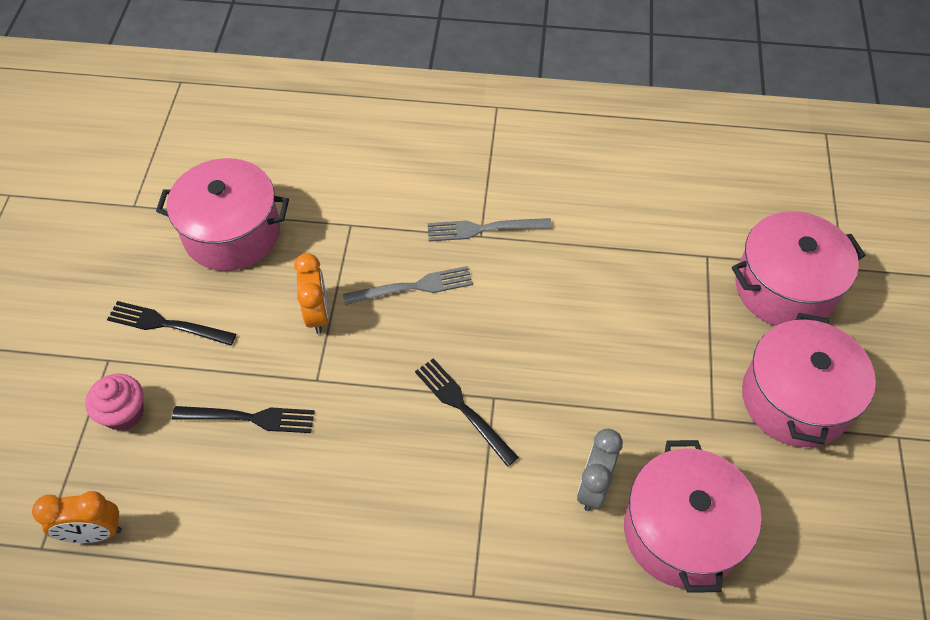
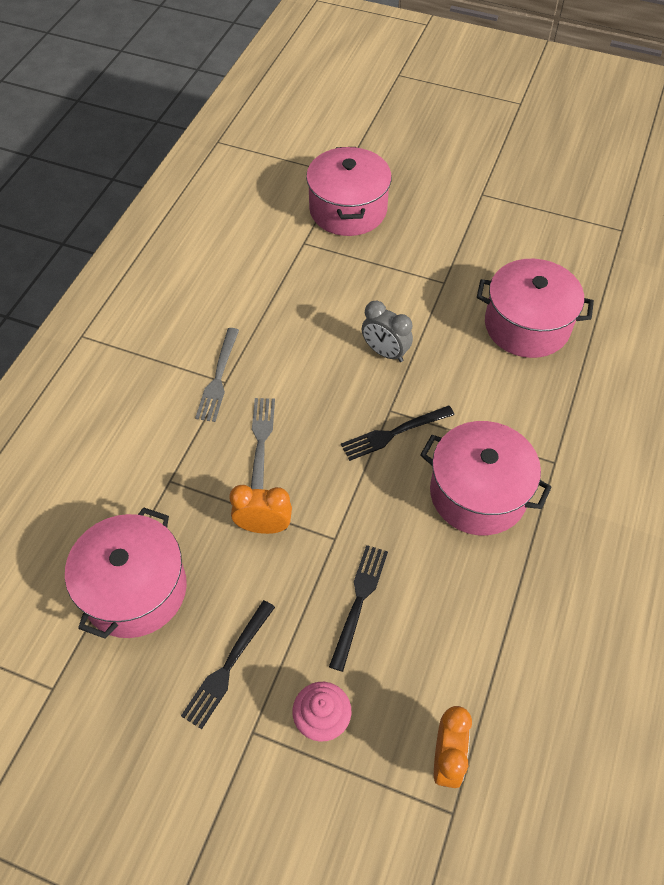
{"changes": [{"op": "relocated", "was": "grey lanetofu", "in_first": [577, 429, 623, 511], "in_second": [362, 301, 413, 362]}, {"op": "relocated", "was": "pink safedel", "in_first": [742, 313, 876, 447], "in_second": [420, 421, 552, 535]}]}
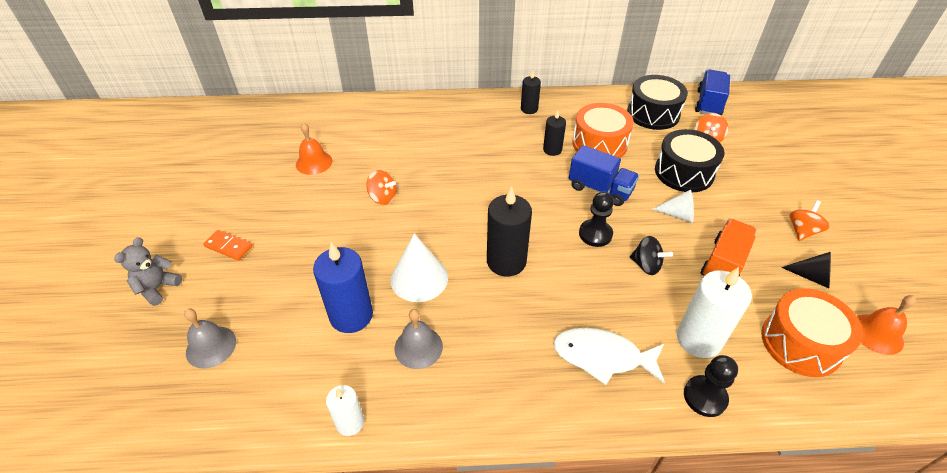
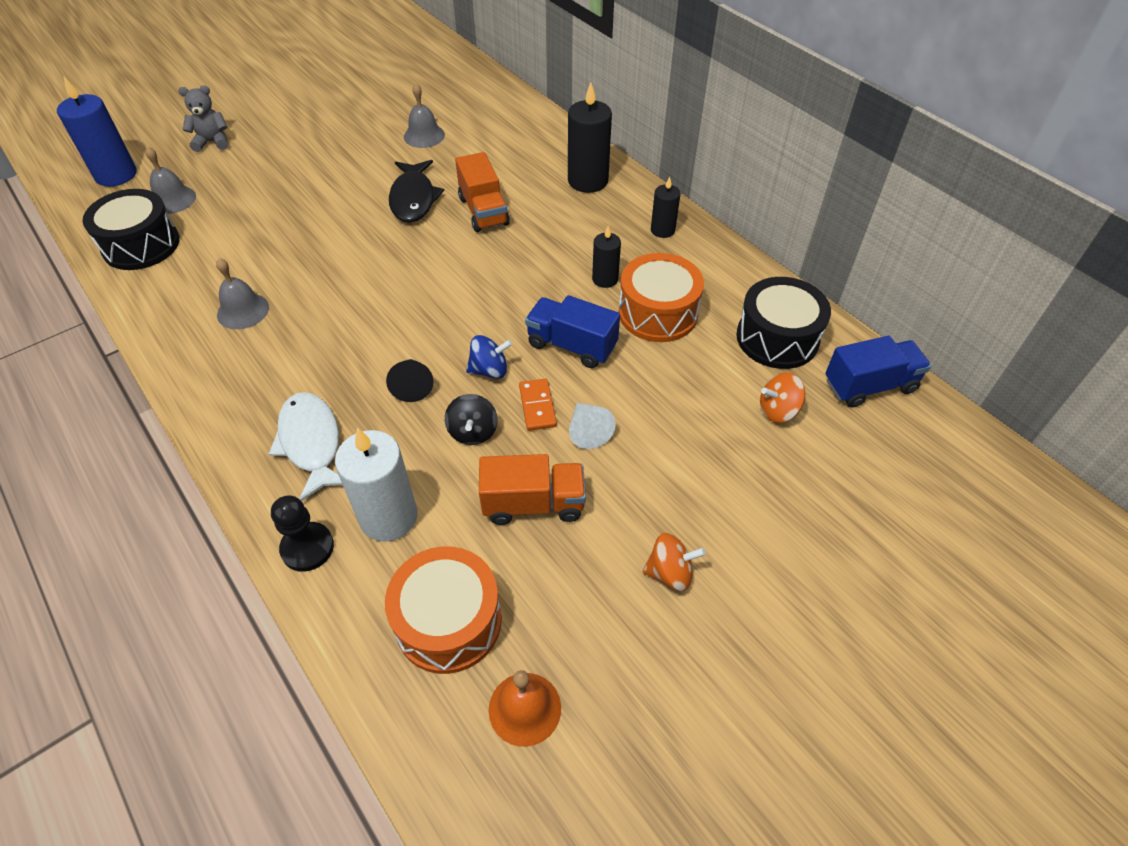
{"changes": [{"op": "missing", "was": "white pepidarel", "in_first": [326, 385, 364, 436]}, {"op": "missing", "was": "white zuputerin", "in_first": [391, 233, 448, 302]}, {"op": "appeared", "now": "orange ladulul", "in_second": [455, 152, 510, 232]}, {"op": "relocated", "was": "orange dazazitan", "in_first": [203, 230, 253, 261], "in_second": [519, 379, 557, 431]}, {"op": "relocated", "was": "blue pepidarel", "in_first": [313, 242, 373, 333], "in_second": [57, 77, 136, 187]}, {"op": "relocated", "was": "black pepidarel", "in_first": [487, 186, 532, 276], "in_second": [568, 83, 612, 193]}, {"op": "relocated", "was": "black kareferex", "in_first": [655, 129, 724, 192], "in_second": [82, 189, 180, 270]}, {"op": "relocated", "was": "black zuputerin", "in_first": [781, 252, 831, 288], "in_second": [386, 359, 434, 402]}, {"op": "exchanged", "was": "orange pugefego", "now": "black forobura", "in_first": [366, 170, 396, 205], "in_second": [389, 160, 444, 223]}, {"op": "exchanged", "was": "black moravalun", "now": "blue pugefego", "in_first": [579, 192, 614, 247], "in_second": [466, 335, 512, 379]}, {"op": "colour", "was": "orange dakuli", "now": "grey dakuli", "in_first": [296, 123, 332, 175], "in_second": [404, 84, 445, 148]}, {"op": "spun", "was": "blue ladulul", "in_first": [569, 145, 639, 206], "in_second": [525, 295, 620, 368], "clockwise": 120}]}
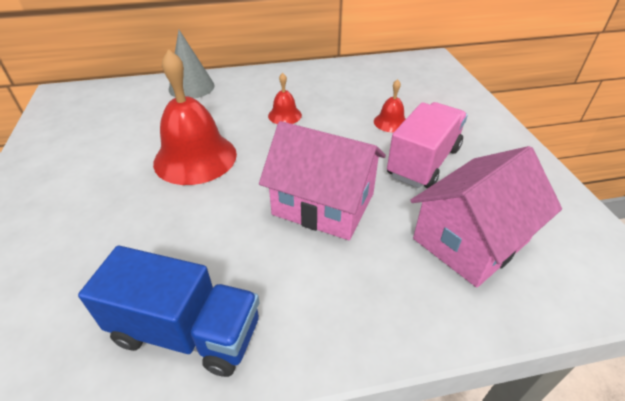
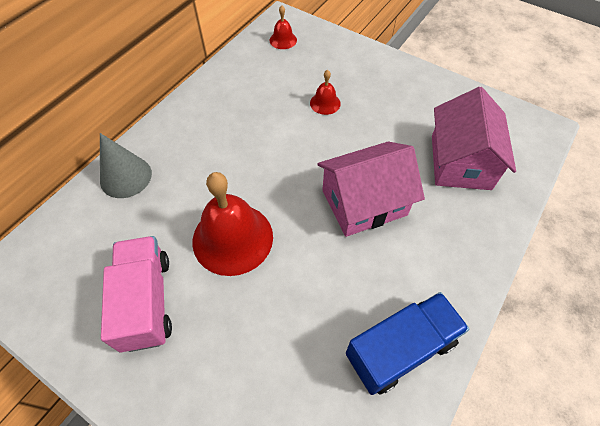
{"changes": [{"op": "relocated", "was": "red dakuli", "in_first": [268, 73, 302, 124], "in_second": [270, 6, 297, 49]}, {"op": "relocated", "was": "pink ladulul", "in_first": [387, 102, 468, 189], "in_second": [101, 236, 172, 352]}]}
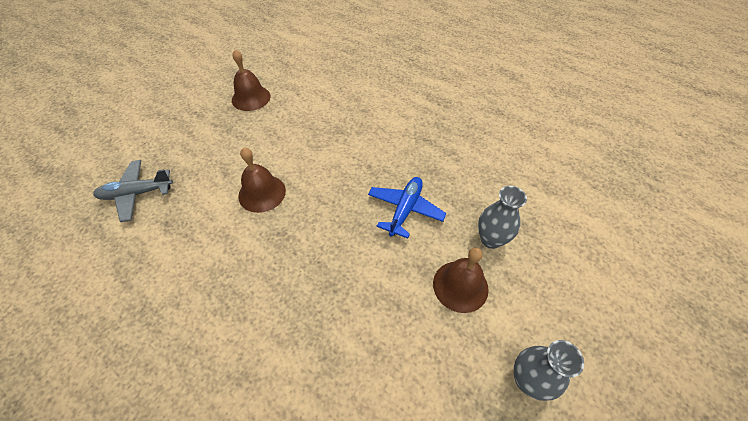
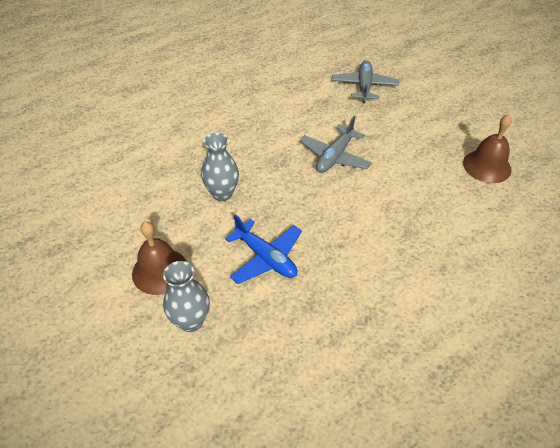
{"changes": [{"op": "relocated", "was": "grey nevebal", "in_first": [514, 340, 584, 401], "in_second": [201, 133, 239, 201]}, {"op": "exchanged", "was": "brown dakuli", "now": "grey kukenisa", "in_first": [238, 148, 286, 213], "in_second": [300, 116, 372, 173]}]}
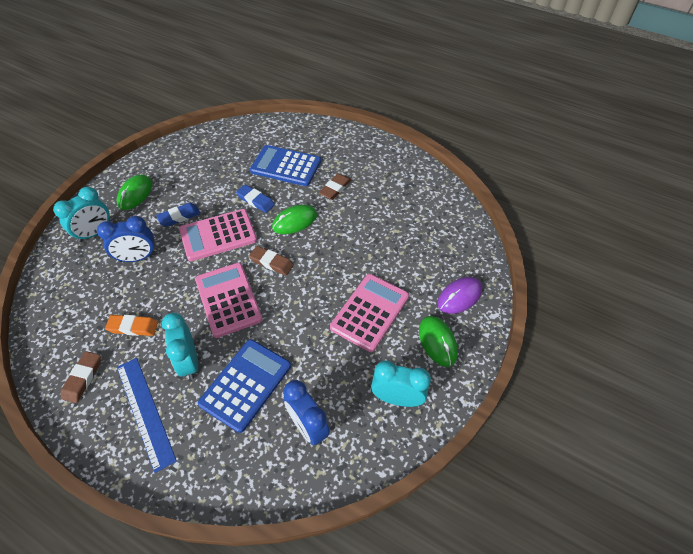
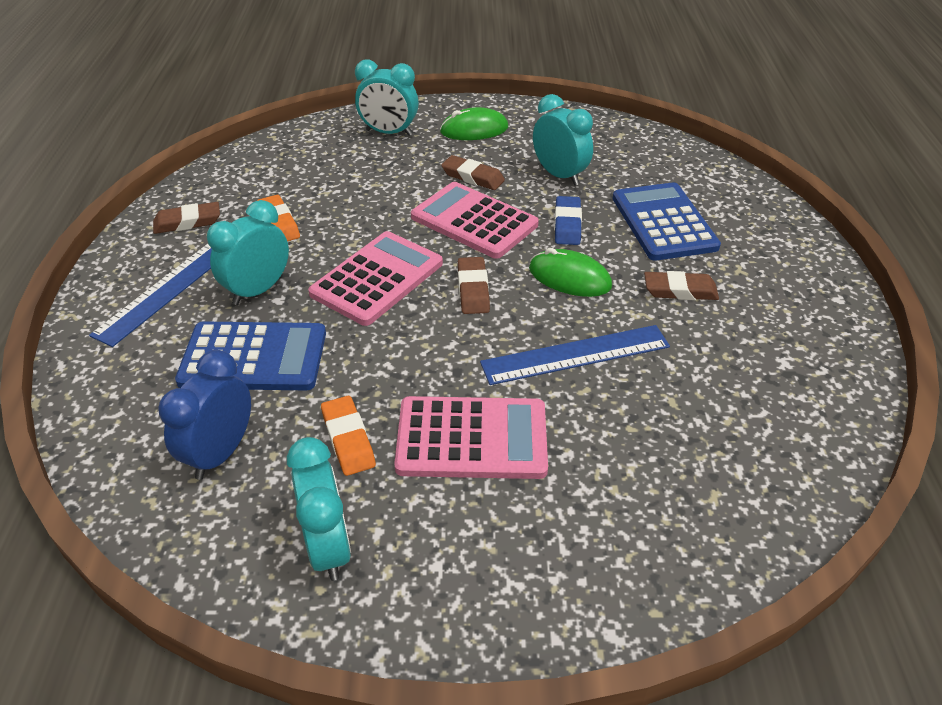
{"changes": [{"op": "missing", "was": "blue lanetofu", "in_first": [97, 216, 156, 262]}, {"op": "missing", "was": "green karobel", "in_first": [419, 316, 458, 367]}, {"op": "missing", "was": "purple karobel", "in_first": [438, 277, 482, 314]}, {"op": "appeared", "now": "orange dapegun", "in_second": [321, 396, 376, 476]}, {"op": "appeared", "now": "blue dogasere", "in_second": [480, 325, 670, 385]}, {"op": "appeared", "now": "turquoise lanetofu", "in_second": [533, 94, 593, 186]}, {"op": "colour", "was": "blue dapegun", "now": "brown dapegun", "in_first": [156, 203, 201, 227], "in_second": [441, 155, 505, 190]}]}
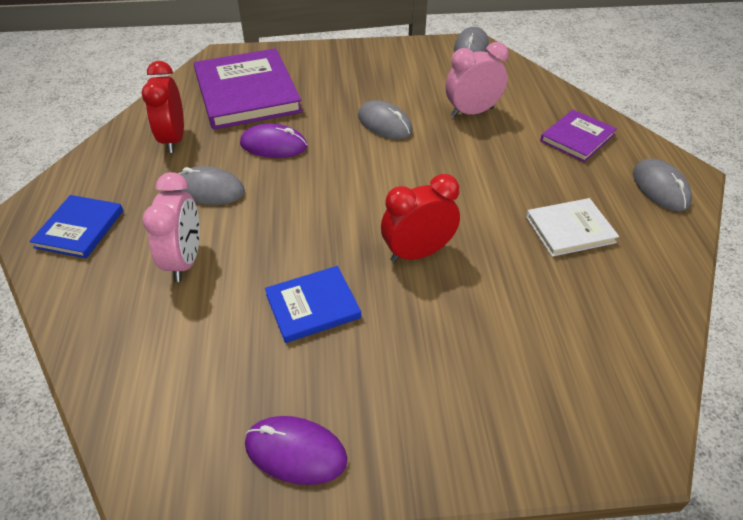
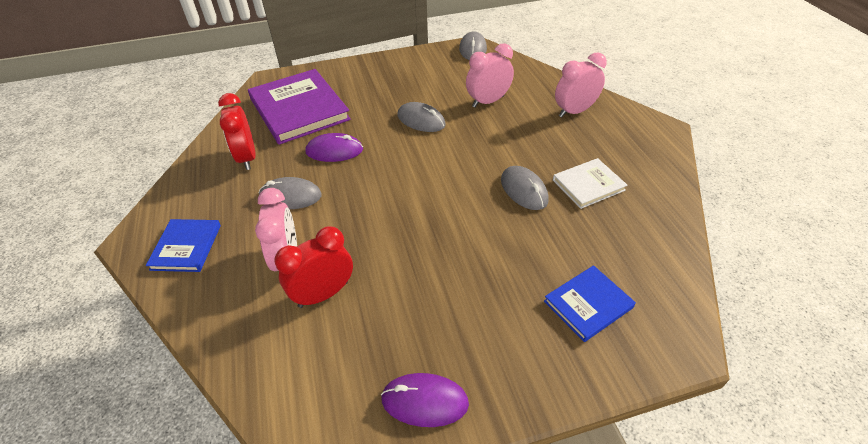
{"changes": [{"op": "relocated", "was": "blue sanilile", "in_first": [265, 266, 361, 343], "in_second": [544, 265, 636, 342]}, {"op": "relocated", "was": "red lanetofu", "in_first": [381, 174, 460, 263], "in_second": [274, 226, 353, 308]}, {"op": "relocated", "was": "grey karobel", "in_first": [633, 159, 692, 211], "in_second": [501, 166, 549, 210]}, {"op": "exchanged", "was": "purple sanilile", "now": "pink lanetofu", "in_first": [540, 110, 617, 162], "in_second": [555, 52, 607, 117]}]}
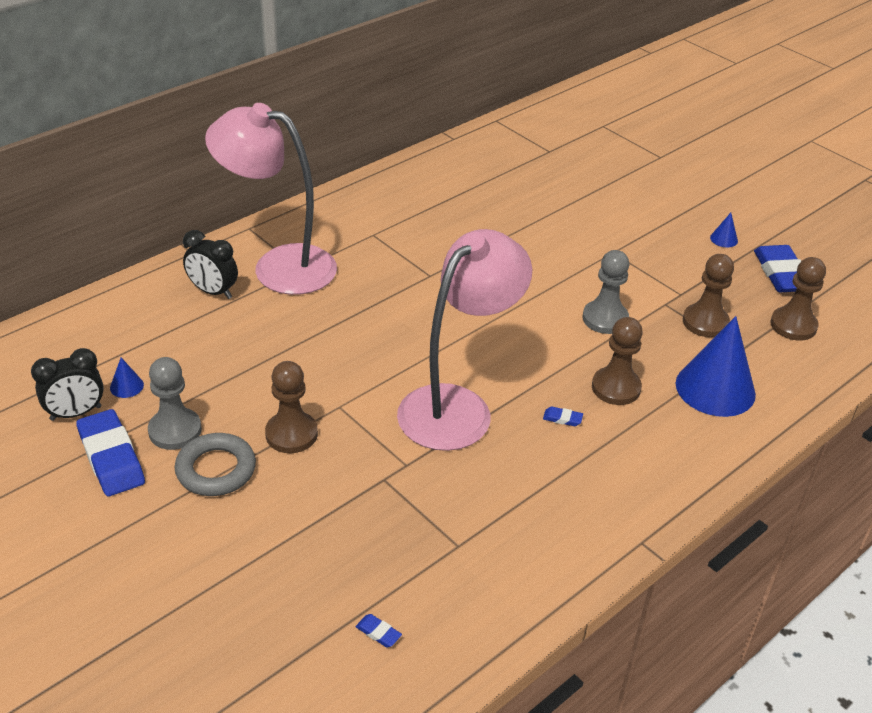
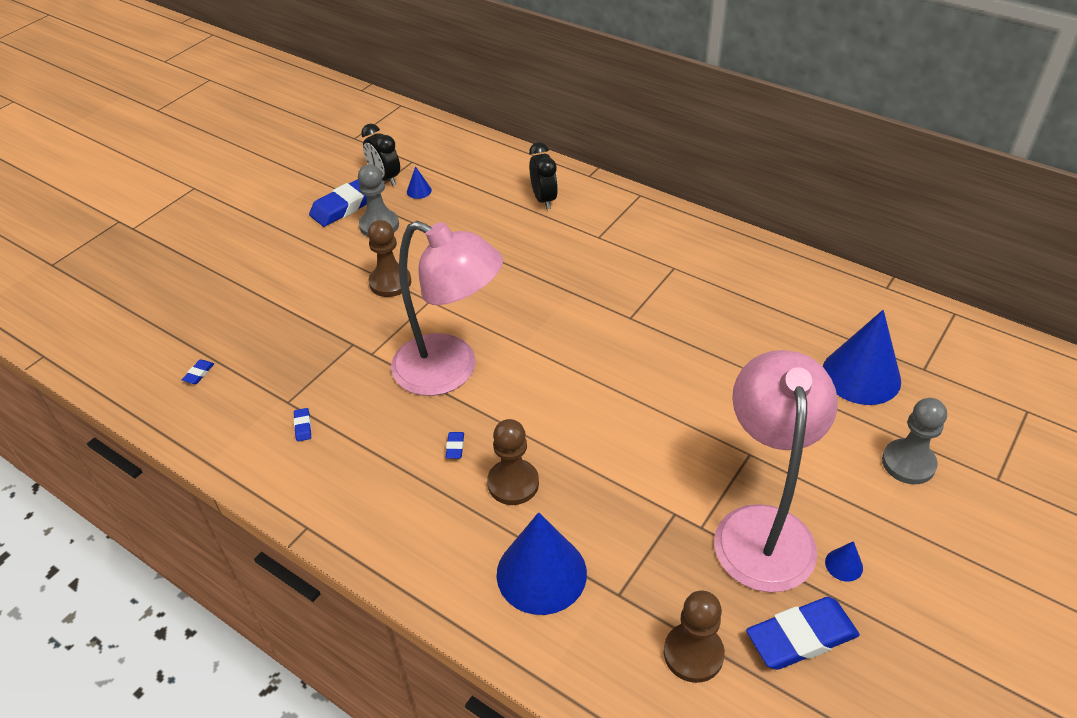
{"changes": [{"op": "missing", "was": "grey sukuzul", "in_first": [175, 433, 256, 496]}, {"op": "missing", "was": "brown moravalun", "in_first": [683, 254, 734, 337]}, {"op": "appeared", "now": "blue dapegun", "in_second": [294, 408, 311, 441]}, {"op": "appeared", "now": "blue zuputerin", "in_second": [823, 310, 901, 405]}, {"op": "relocated", "was": "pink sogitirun", "in_first": [205, 103, 337, 295], "in_second": [714, 350, 838, 592]}, {"op": "relocated", "was": "grey moravalun", "in_first": [582, 250, 629, 334], "in_second": [882, 398, 947, 484]}, {"op": "spun", "was": "black lanetofu", "in_first": [183, 230, 238, 299], "in_second": [529, 142, 558, 210], "clockwise": 150}]}
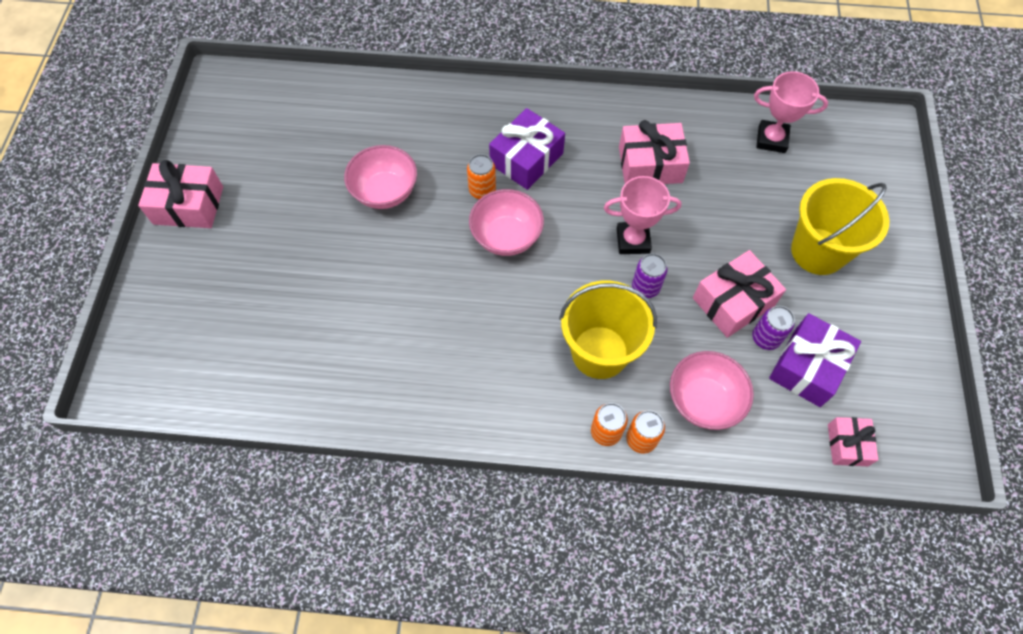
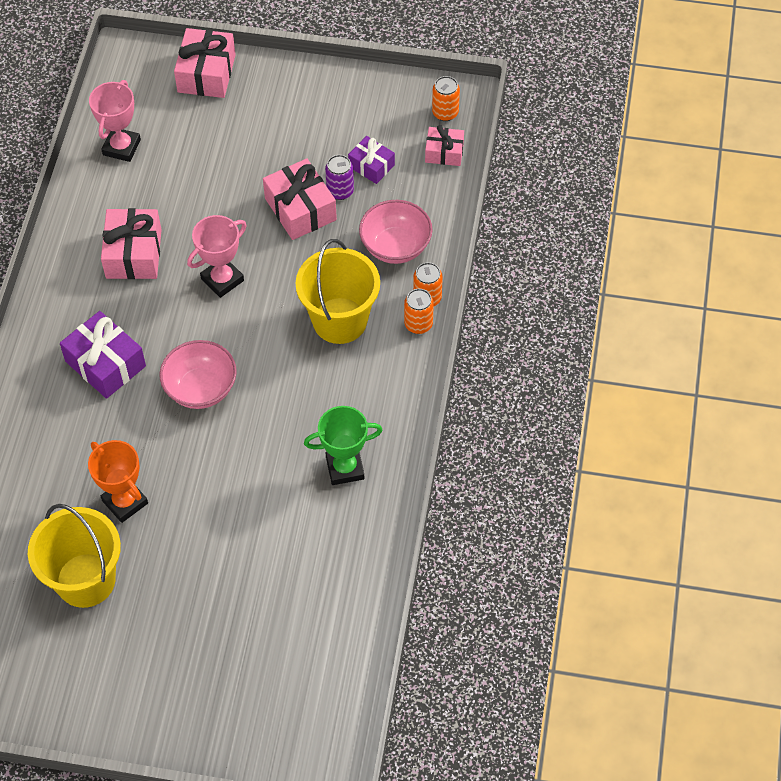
{"changes": [{"op": "missing", "was": "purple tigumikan", "in_first": [632, 253, 667, 298]}, {"op": "appeared", "now": "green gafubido", "in_second": [304, 406, 383, 485]}, {"op": "relocated", "was": "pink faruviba", "in_first": [138, 160, 223, 228], "in_second": [174, 28, 236, 98]}, {"op": "relocated", "was": "orange tigumikan", "in_first": [467, 154, 496, 199], "in_second": [432, 76, 460, 121]}, {"op": "relocated", "was": "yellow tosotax", "in_first": [791, 178, 889, 275], "in_second": [28, 504, 121, 608]}, {"op": "exchanged", "was": "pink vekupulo", "now": "orange gafubido", "in_first": [344, 145, 417, 209], "in_second": [88, 440, 148, 523]}, {"op": "spun", "was": "pink gafubido", "in_first": [604, 176, 681, 254], "in_second": [187, 215, 247, 298], "clockwise": 45}, {"op": "size", "was": "purple faruviba", "in_first": [769, 313, 861, 407], "in_second": [348, 136, 395, 184], "ratio": 0.61}]}
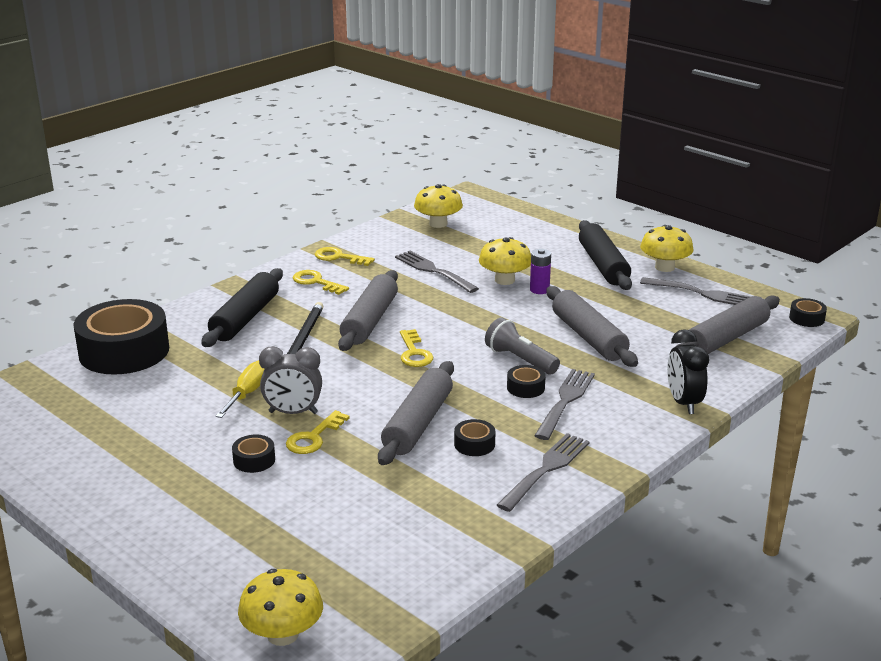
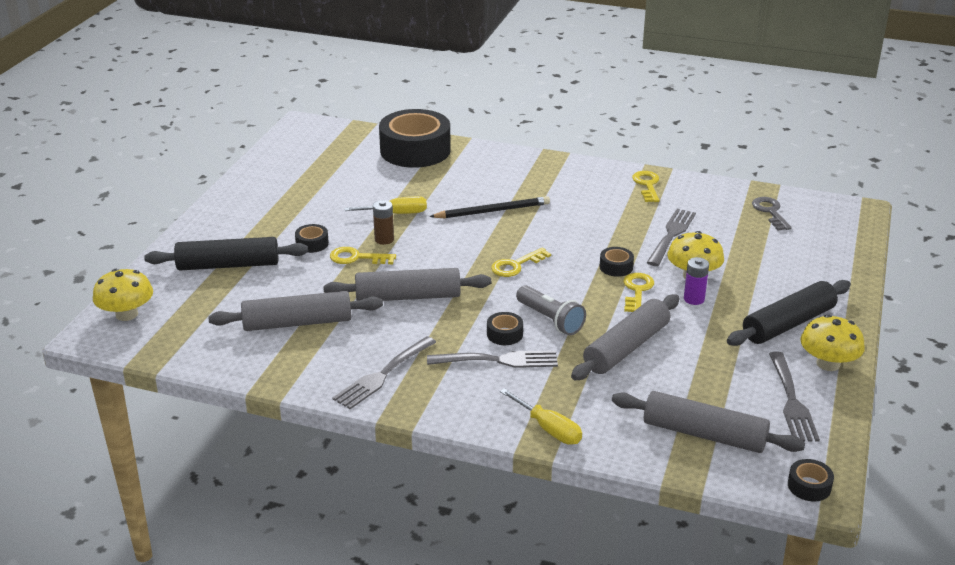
{"changes": [{"op": "relocated", "was": "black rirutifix", "in_first": [201, 268, 283, 347], "in_second": [144, 237, 308, 270]}, {"op": "relocated", "was": "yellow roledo", "in_first": [293, 270, 349, 295], "in_second": [624, 273, 654, 312]}, {"op": "relocated", "was": "grey rirutifix", "in_first": [338, 270, 398, 351], "in_second": [208, 291, 383, 331]}, {"op": "relocated", "was": "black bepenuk", "in_first": [454, 419, 495, 456], "in_second": [599, 247, 634, 277]}, {"op": "exchanged", "was": "grey lanetofu", "now": "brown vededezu", "in_first": [259, 346, 322, 414], "in_second": [373, 200, 394, 245]}, {"op": "exchanged", "was": "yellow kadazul", "now": "grey roledo", "in_first": [414, 184, 463, 228], "in_second": [752, 197, 792, 231]}, {"op": "exchanged", "was": "black lanetofu", "now": "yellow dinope", "in_first": [667, 329, 709, 414], "in_second": [500, 388, 582, 445]}, {"op": "spun", "was": "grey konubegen", "in_first": [485, 317, 560, 374], "in_second": [516, 285, 586, 335], "clockwise": 120}, {"op": "spun", "was": "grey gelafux", "in_first": [497, 433, 590, 512], "in_second": [332, 336, 436, 409], "clockwise": 120}]}
